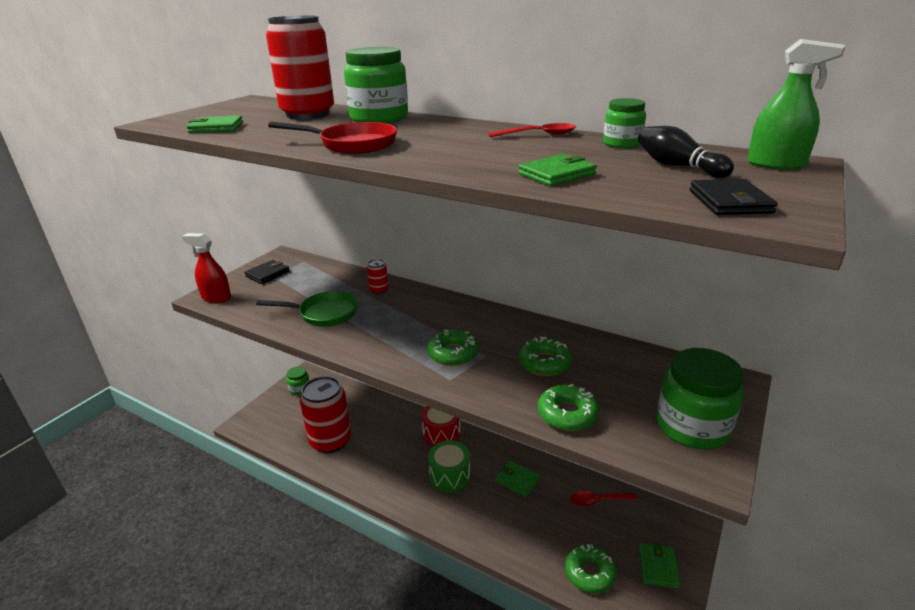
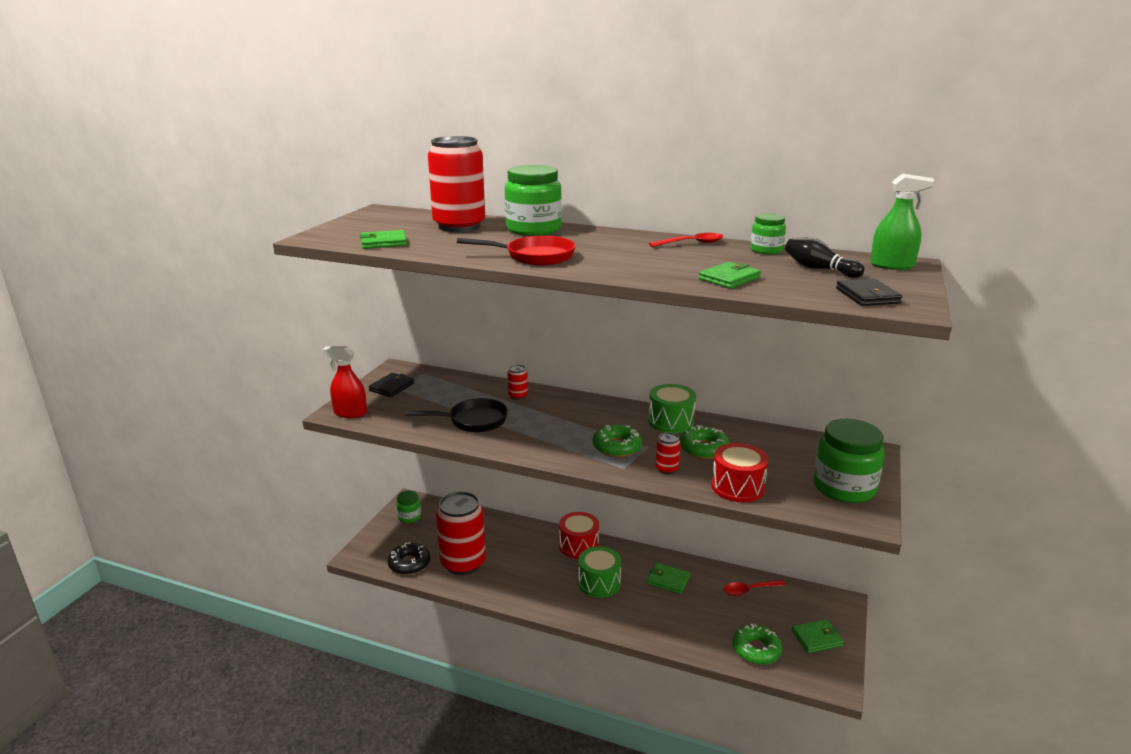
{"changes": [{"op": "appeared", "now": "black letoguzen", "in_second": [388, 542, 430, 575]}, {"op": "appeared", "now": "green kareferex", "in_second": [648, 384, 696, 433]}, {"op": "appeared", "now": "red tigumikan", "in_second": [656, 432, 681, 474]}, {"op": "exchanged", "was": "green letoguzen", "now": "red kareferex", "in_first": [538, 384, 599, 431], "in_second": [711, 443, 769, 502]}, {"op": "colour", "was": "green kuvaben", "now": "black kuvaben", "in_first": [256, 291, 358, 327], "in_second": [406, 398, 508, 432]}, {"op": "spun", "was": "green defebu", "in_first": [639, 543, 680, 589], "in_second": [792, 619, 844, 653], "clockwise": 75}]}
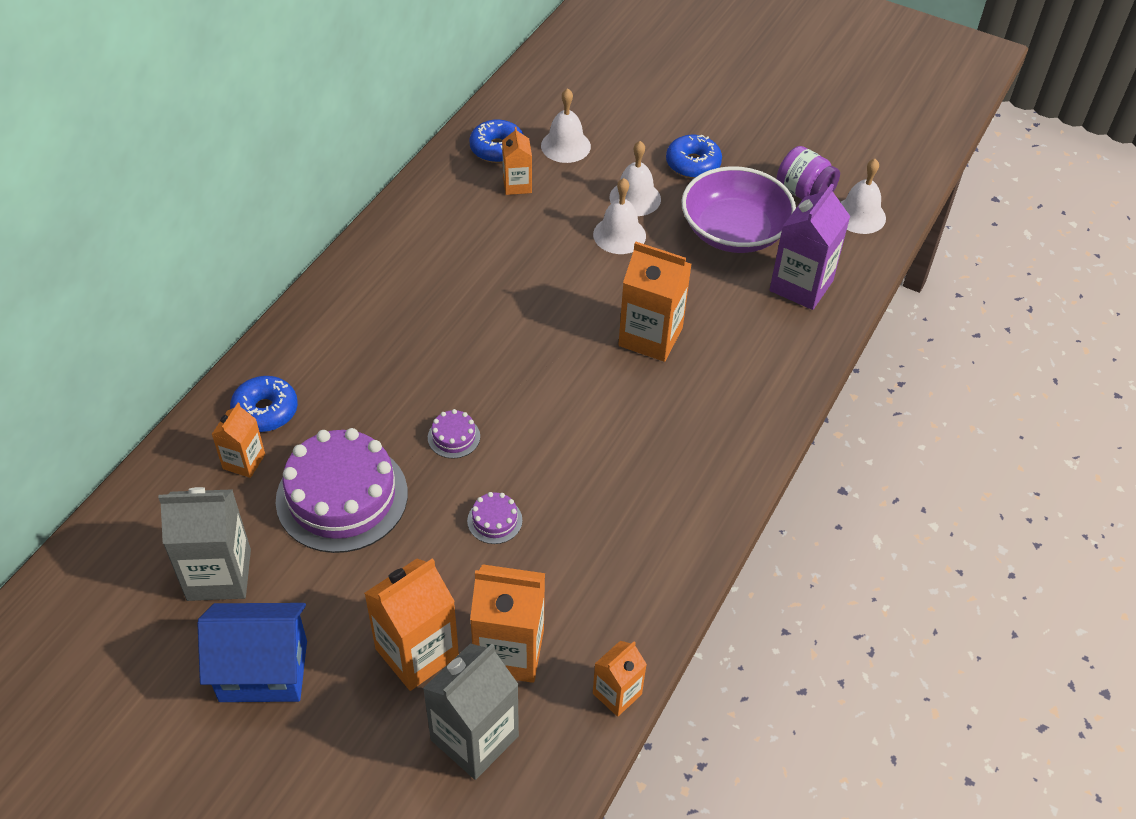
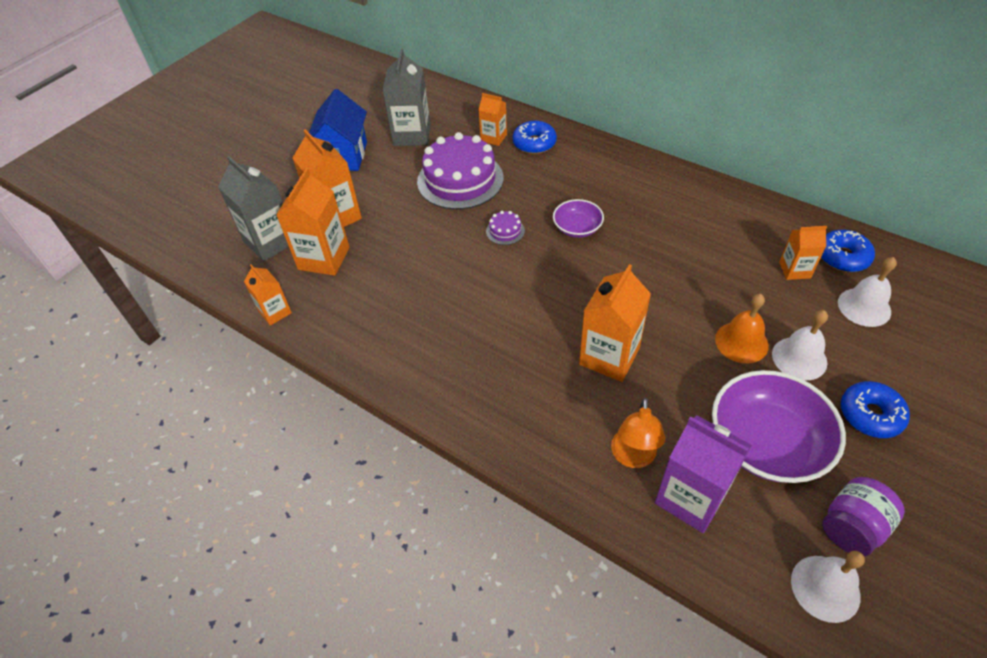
{"changes": [{"op": "missing", "was": "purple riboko", "in_first": [467, 492, 522, 544]}, {"op": "appeared", "now": "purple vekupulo", "in_second": [553, 199, 604, 238]}, {"op": "appeared", "now": "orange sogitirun", "in_second": [611, 398, 666, 468]}, {"op": "colour", "was": "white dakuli", "now": "orange dakuli", "in_first": [593, 178, 646, 254], "in_second": [715, 294, 769, 363]}]}
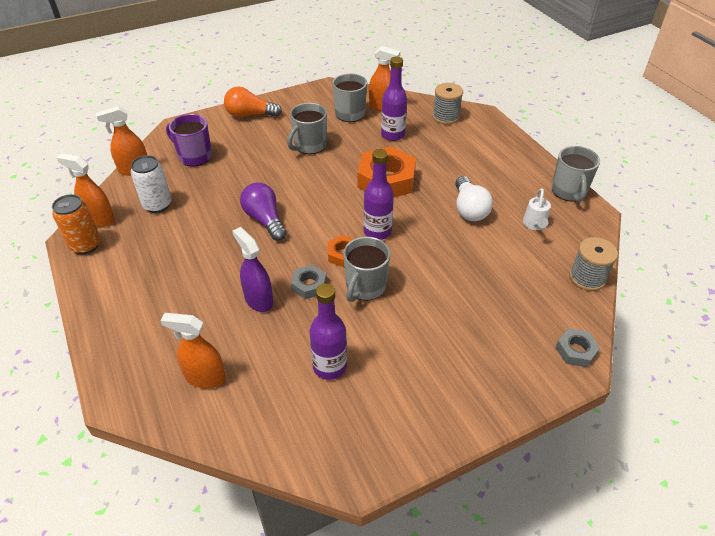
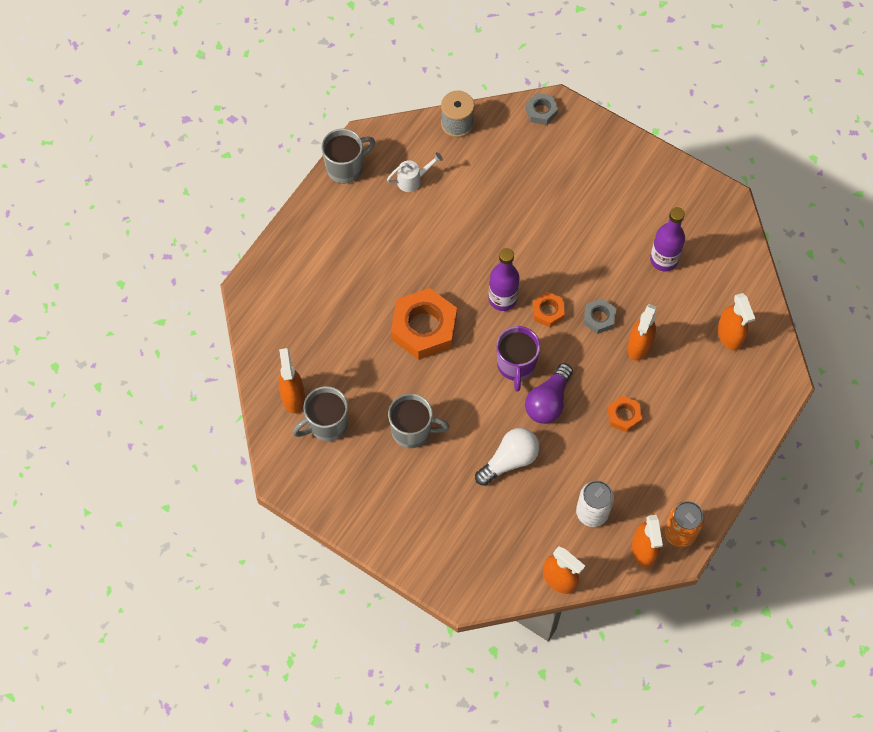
{"changes": [{"op": "missing", "was": "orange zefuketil", "in_first": [224, 86, 282, 117]}, {"op": "missing", "was": "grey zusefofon", "in_first": [343, 237, 391, 302]}, {"op": "missing", "was": "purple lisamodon", "in_first": [381, 57, 407, 141]}, {"op": "missing", "was": "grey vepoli", "in_first": [432, 83, 463, 125]}, {"op": "appeared", "now": "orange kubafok", "in_second": [608, 395, 642, 433]}, {"op": "relocated", "was": "purple zusefofon", "in_first": [166, 114, 212, 167], "in_second": [496, 326, 540, 392]}, {"op": "relocated", "was": "white zefuketil", "in_first": [455, 176, 493, 221], "in_second": [475, 428, 540, 486]}, {"op": "colour", "was": "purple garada", "now": "orange garada", "in_first": [232, 227, 273, 312], "in_second": [627, 304, 657, 361]}]}
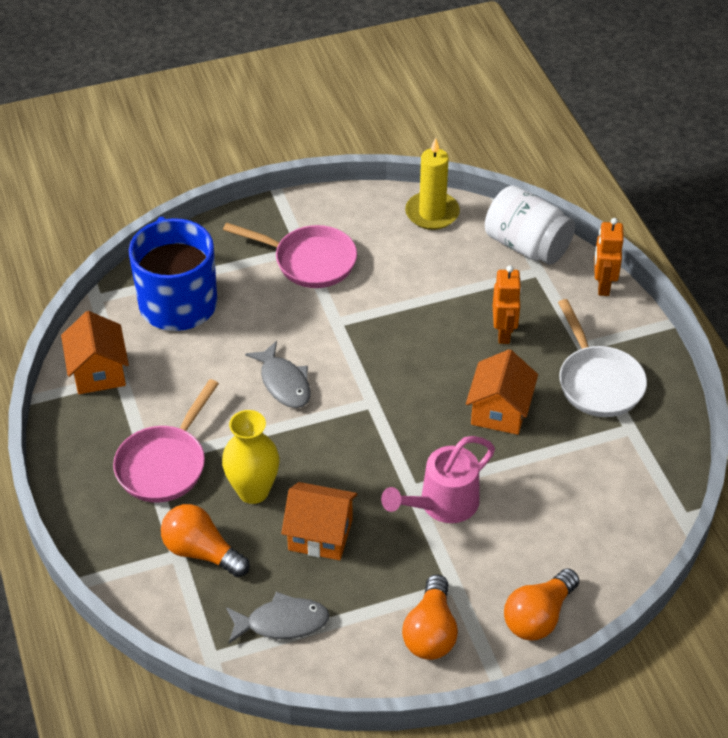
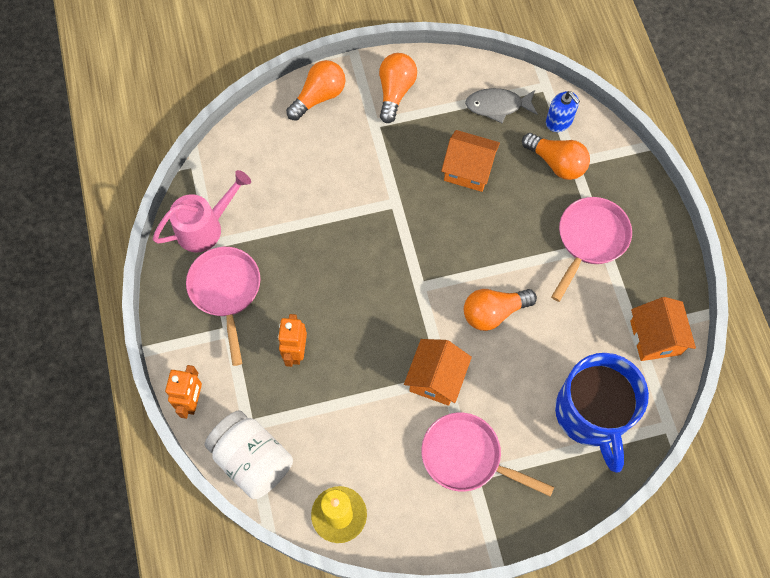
{"changes": [{"op": "missing", "was": "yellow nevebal", "in_first": [222, 410, 279, 504]}, {"op": "appeared", "now": "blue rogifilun", "in_second": [546, 91, 580, 132]}, {"op": "relocated", "was": "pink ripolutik", "in_first": [381, 436, 495, 523], "in_second": [153, 170, 251, 252]}, {"op": "relocated", "was": "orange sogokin", "in_first": [466, 349, 538, 435], "in_second": [404, 339, 472, 406]}, {"op": "exchanged", "was": "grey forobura", "now": "orange zefuketil", "in_first": [245, 341, 311, 408], "in_second": [464, 289, 537, 331]}, {"op": "colour", "was": "white kuvaben", "now": "pink kuvaben", "in_first": [558, 299, 647, 417], "in_second": [186, 247, 260, 366]}]}
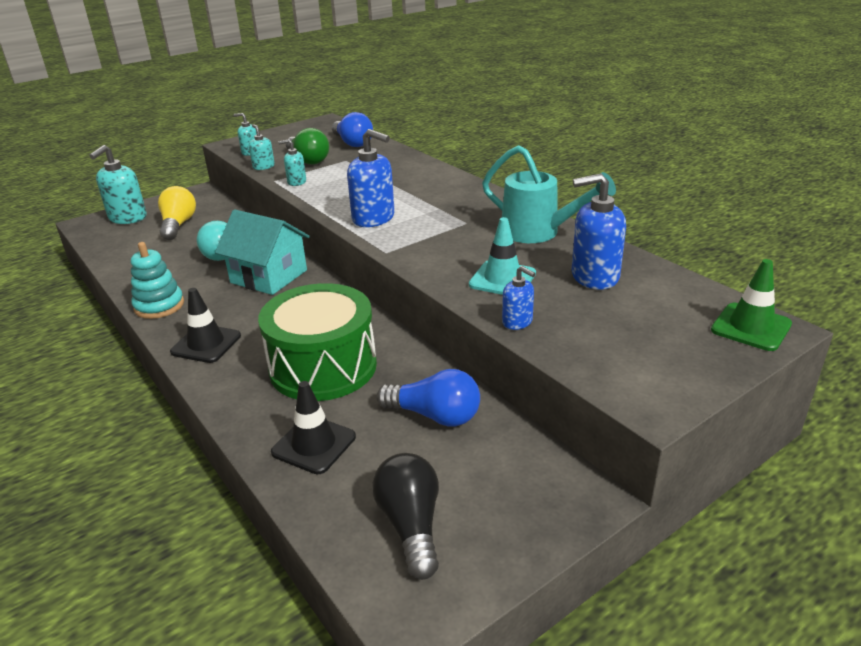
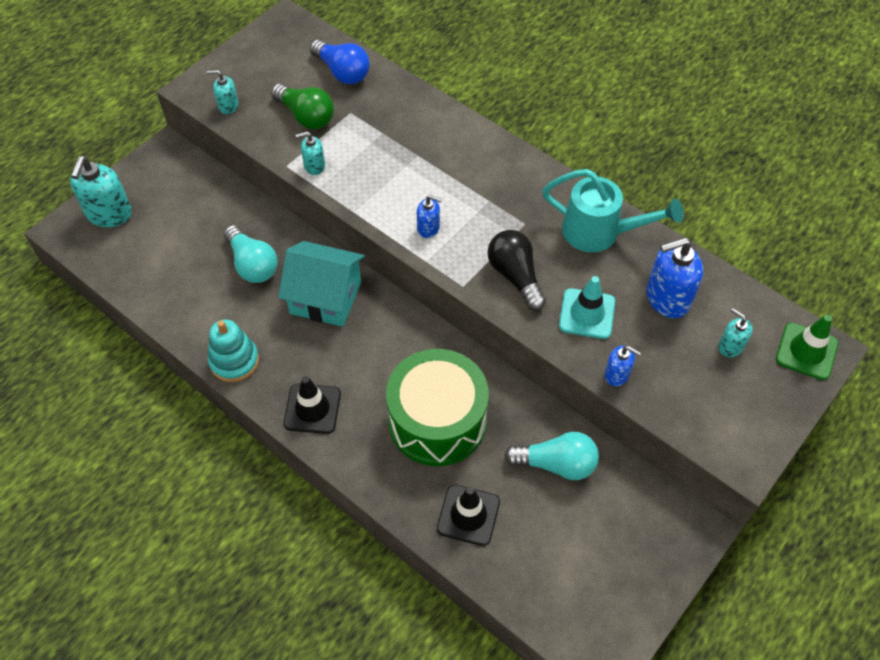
{"changes": [{"op": "missing", "was": "yellow zefuketil", "in_first": [158, 186, 196, 240]}, {"op": "relocated", "was": "turquoise rogifilun", "in_first": [249, 124, 275, 170], "in_second": [718, 308, 753, 357]}, {"op": "relocated", "was": "black zefuketil", "in_first": [372, 453, 439, 580], "in_second": [488, 230, 546, 311]}, {"op": "colour", "was": "blue zefuketil", "now": "turquoise zefuketil", "in_first": [377, 369, 480, 427], "in_second": [504, 432, 599, 480]}, {"op": "size", "was": "blue rogifilun", "in_first": [347, 129, 395, 227], "in_second": [417, 195, 442, 238], "ratio": 0.54}]}
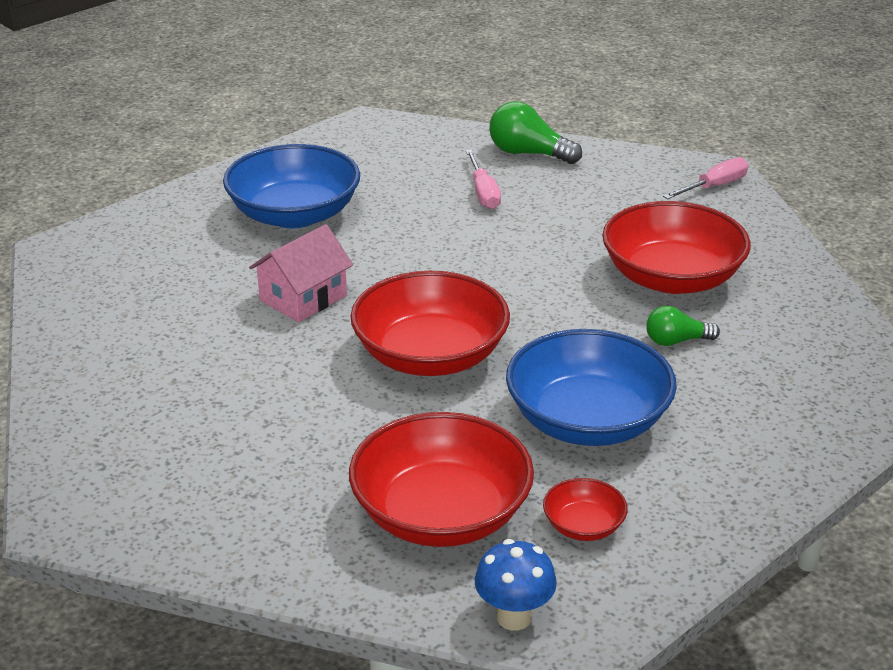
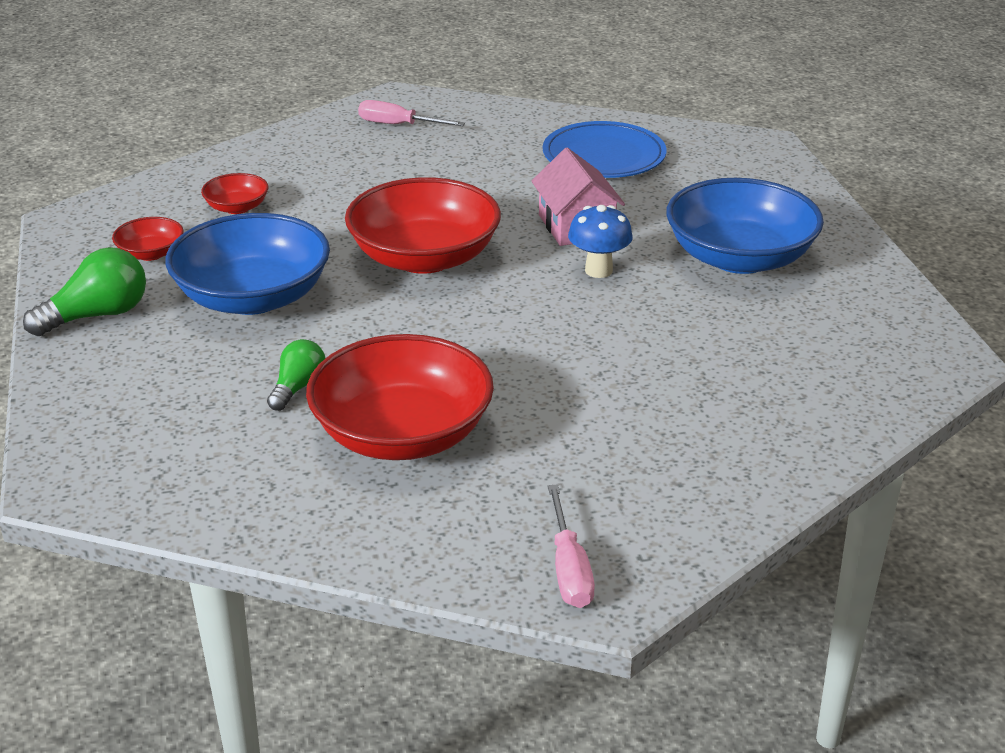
{"changes": [{"op": "appeared", "now": "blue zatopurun", "in_second": [543, 121, 667, 178]}, {"op": "relocated", "was": "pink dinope", "in_first": [466, 150, 501, 209], "in_second": [358, 100, 465, 126]}, {"op": "relocated", "was": "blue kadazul", "in_first": [475, 539, 557, 631], "in_second": [568, 205, 633, 278]}, {"op": "relocated", "was": "green zefuketil", "in_first": [489, 101, 582, 164], "in_second": [23, 247, 146, 336]}, {"op": "size", "was": "red vekupulo", "in_first": [349, 412, 534, 547], "in_second": [201, 173, 268, 214], "ratio": 0.46}]}
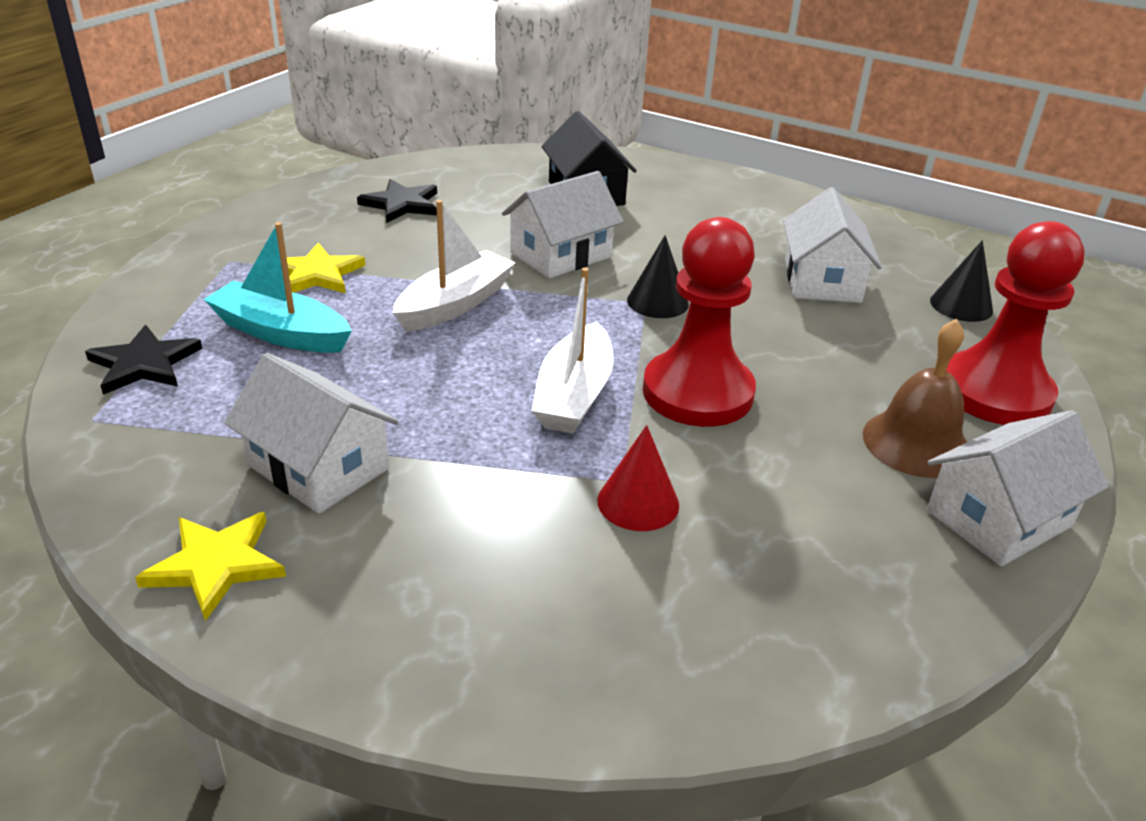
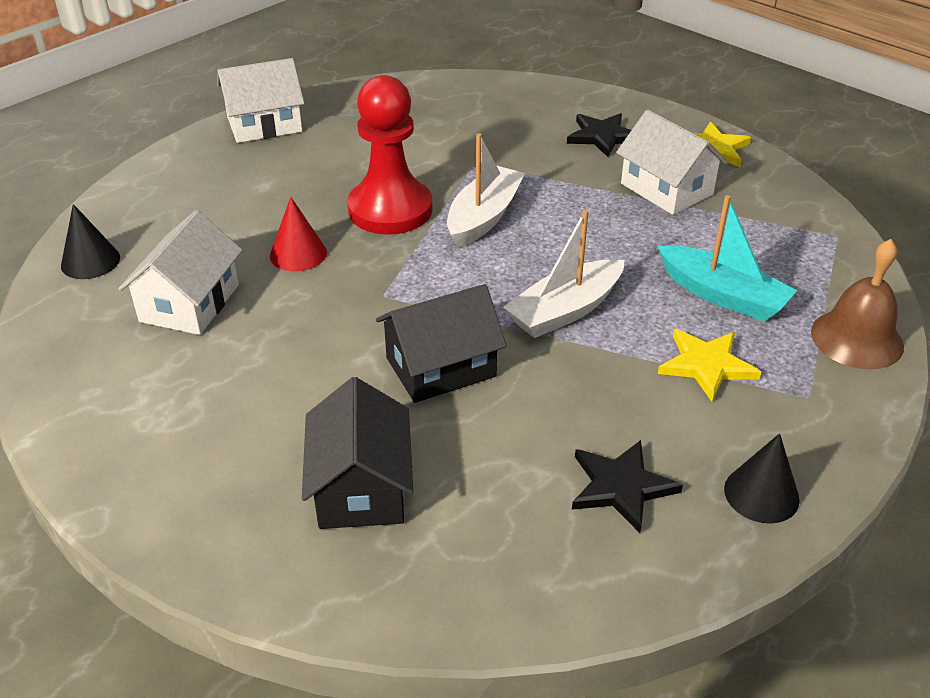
{"changes": [{"op": "missing", "was": "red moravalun", "in_first": [946, 221, 1085, 425]}, {"op": "relocated", "was": "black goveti", "in_first": [85, 325, 202, 395], "in_second": [567, 113, 631, 157]}, {"op": "relocated", "was": "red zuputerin", "in_first": [597, 425, 679, 531], "in_second": [270, 197, 327, 271]}, {"op": "relocated", "was": "black zuputerin", "in_first": [627, 235, 689, 318], "in_second": [724, 433, 800, 524]}, {"op": "relocated", "was": "brown dakuli", "in_first": [862, 319, 967, 478], "in_second": [811, 239, 904, 369]}, {"op": "colour", "was": "white sogokin", "now": "black sogokin", "in_first": [502, 171, 623, 279], "in_second": [376, 284, 507, 403]}]}
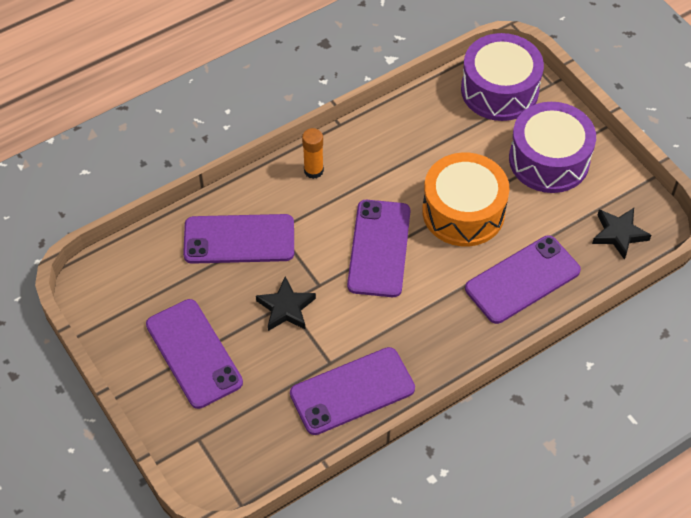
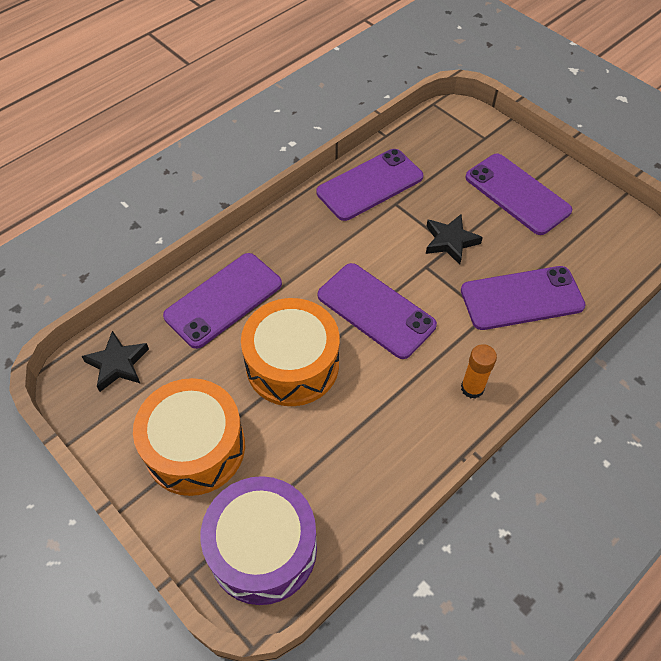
{"changes": [{"op": "colour", "was": "purple kareferex", "now": "orange kareferex", "in_first": [509, 102, 596, 193], "in_second": [133, 378, 245, 496]}, {"op": "spun", "was": "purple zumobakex", "in_first": [347, 200, 411, 297], "in_second": [318, 263, 437, 359], "clockwise": -45}]}
